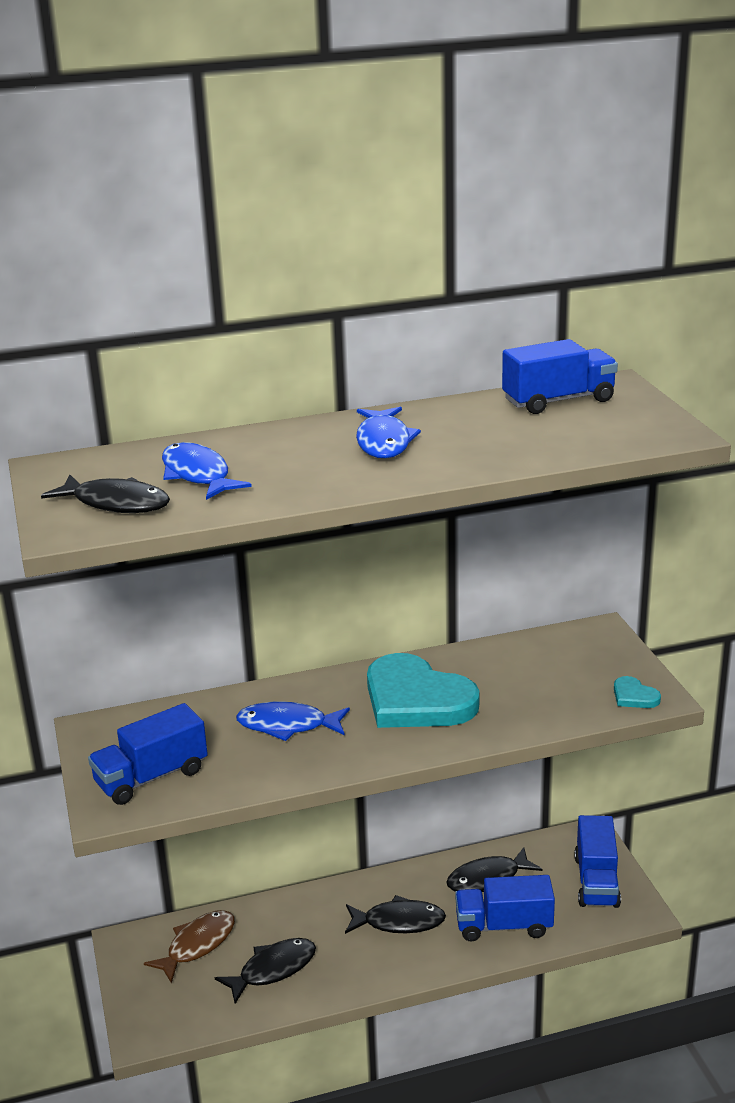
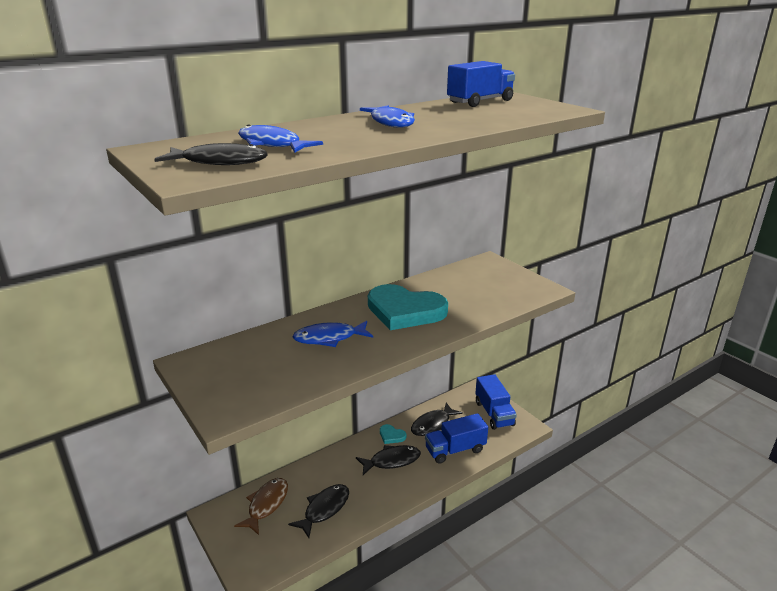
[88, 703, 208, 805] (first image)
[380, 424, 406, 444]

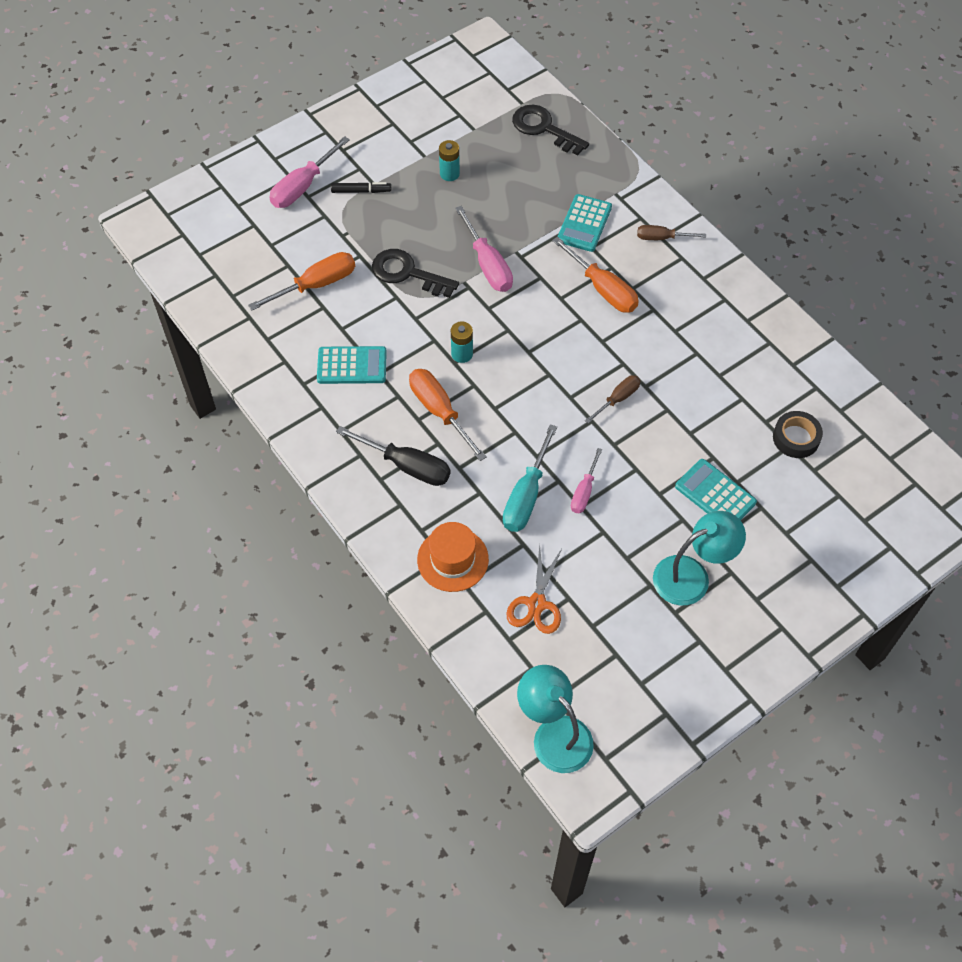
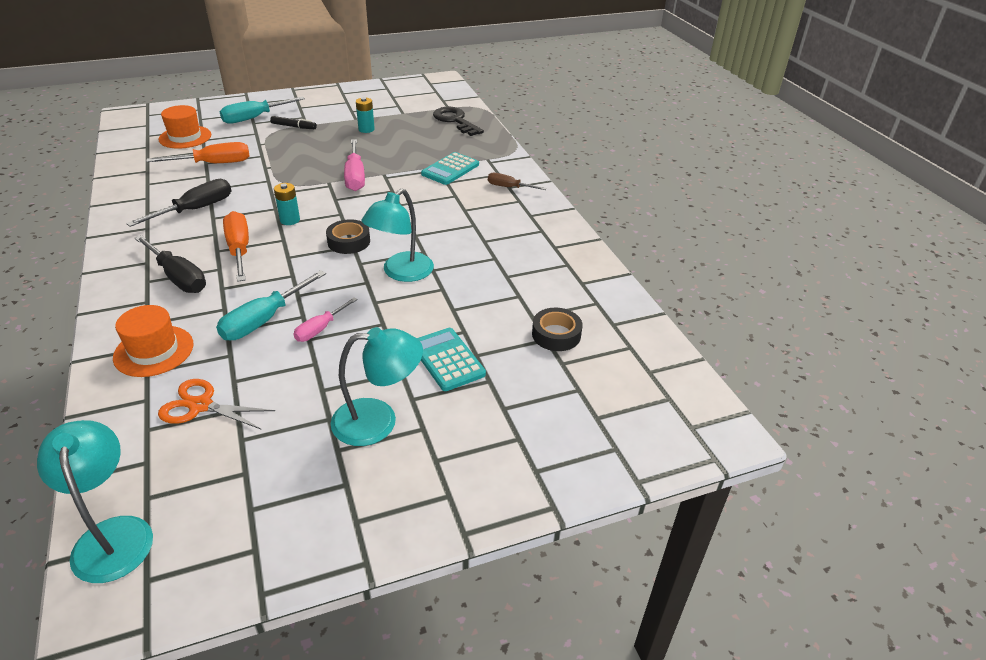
[372, 249, 459, 298] (first image)
[552, 236, 639, 313] (first image)
[158, 105, 211, 149]
[326, 219, 370, 254]
[126, 179, 231, 227]
[361, 189, 434, 282]
[220, 96, 305, 124]
[158, 379, 275, 430]

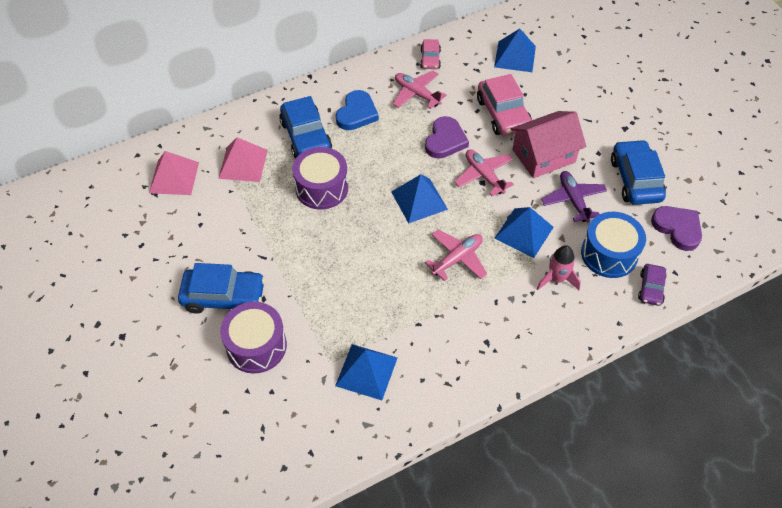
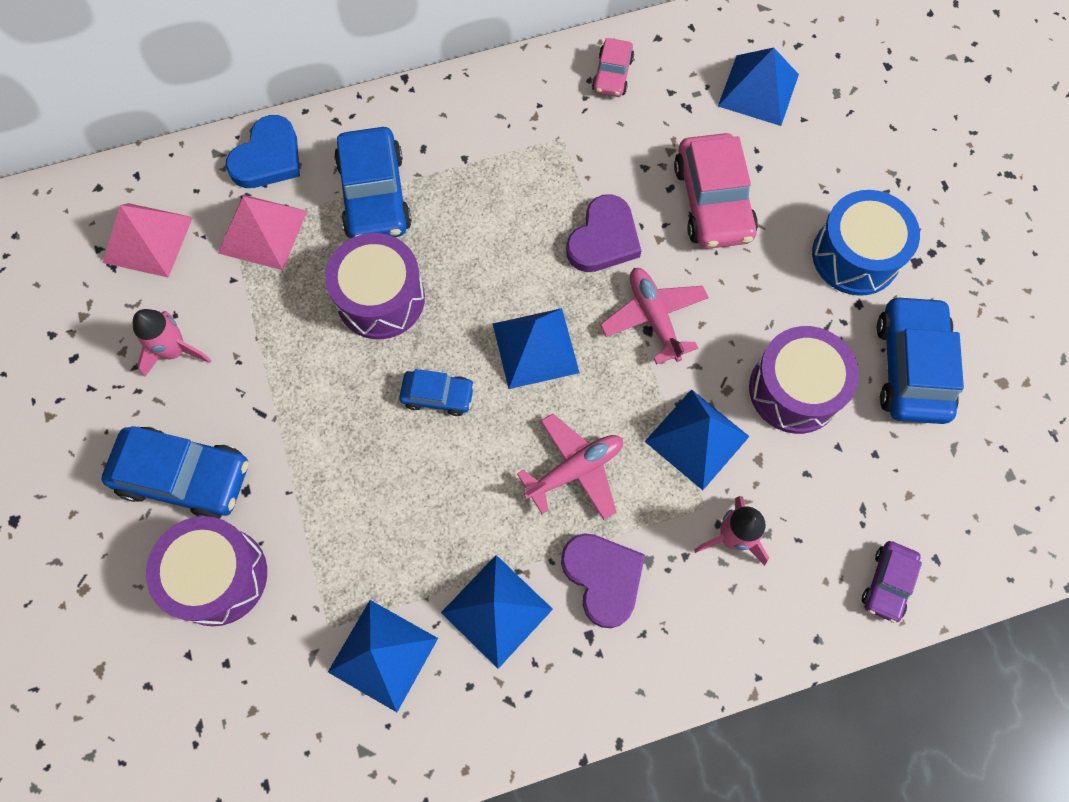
[393, 71, 447, 109] (first image)
[511, 111, 586, 178] (first image)
[133, 309, 211, 376]
[399, 369, 475, 416]
[441, 555, 553, 669]
[226, 115, 300, 188]
[812, 190, 920, 296]
[561, 533, 645, 628]
[749, 326, 859, 434]

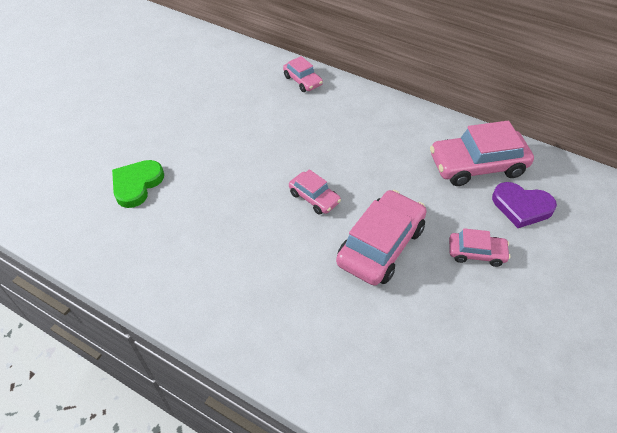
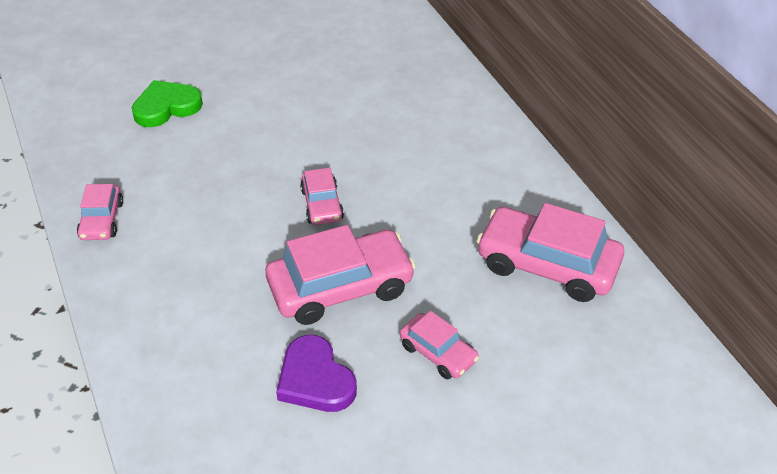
[77, 184, 123, 240]
[276, 335, 357, 412]

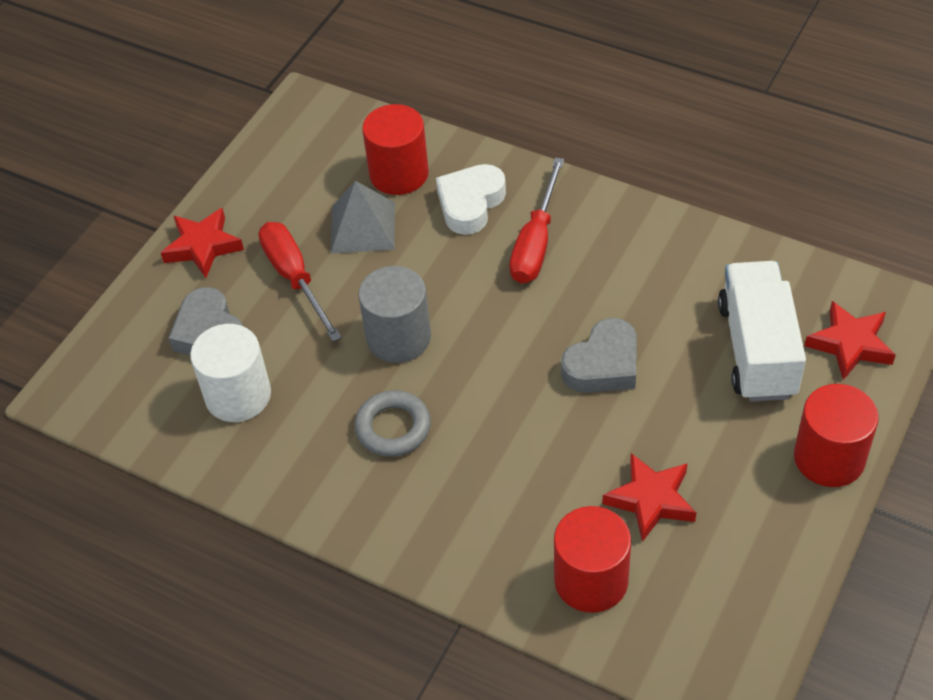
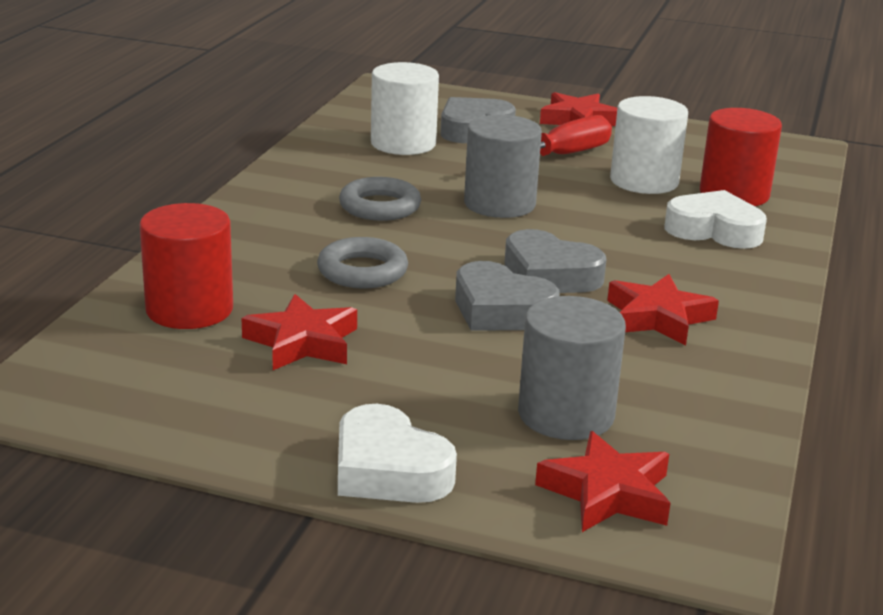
[510, 157, 564, 284] (first image)
[317, 237, 408, 289]
[504, 229, 606, 293]
[607, 274, 719, 345]
[610, 96, 688, 194]
[518, 296, 626, 440]
[338, 404, 457, 503]

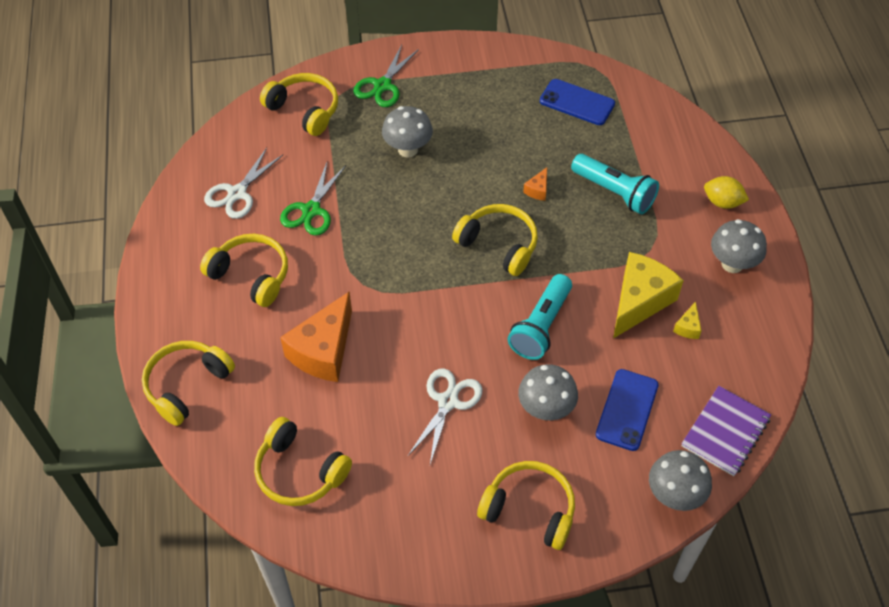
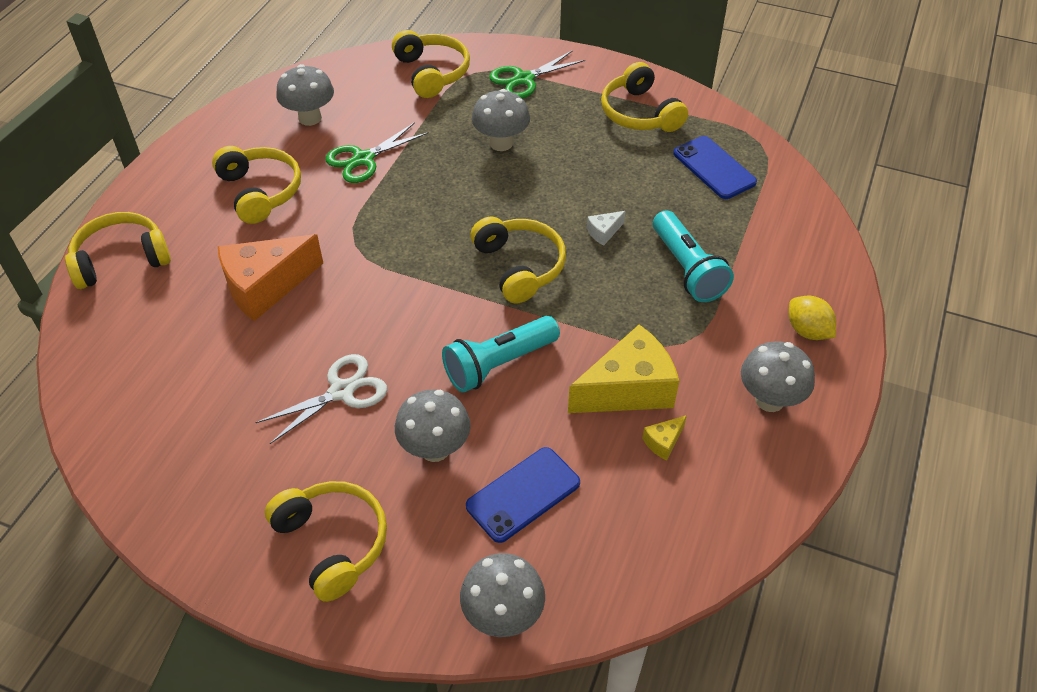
[682, 386, 771, 476] (first image)
[601, 62, 688, 132]
[276, 64, 334, 126]
[587, 211, 626, 246]

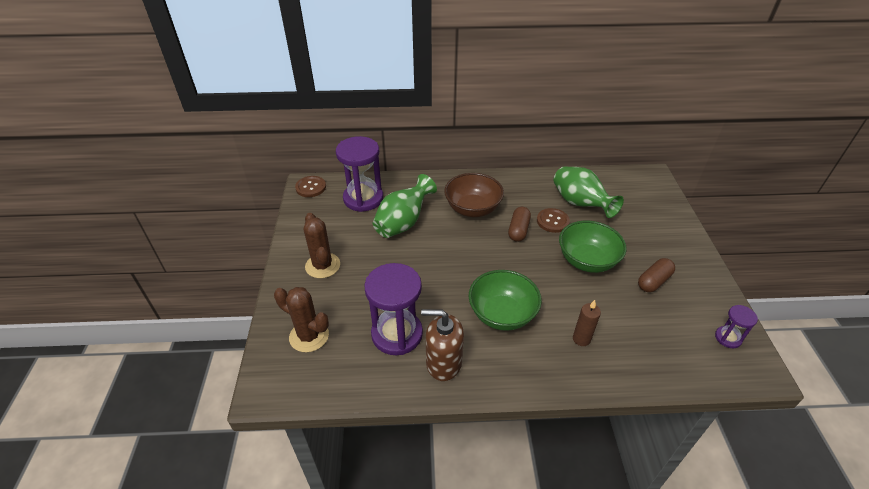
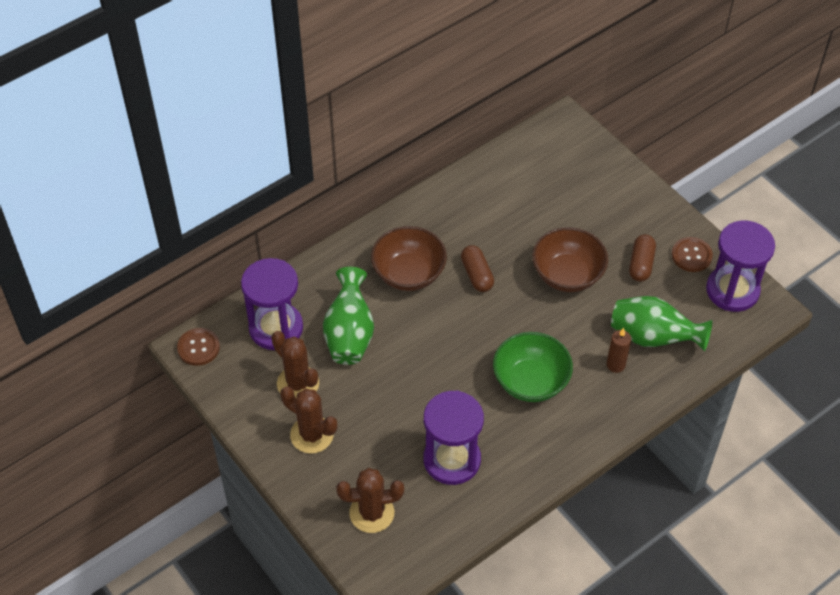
[421, 309, 464, 381] (first image)
[271, 331, 319, 398]
[672, 237, 713, 272]
[611, 296, 712, 351]
[532, 227, 608, 292]
[706, 220, 775, 312]

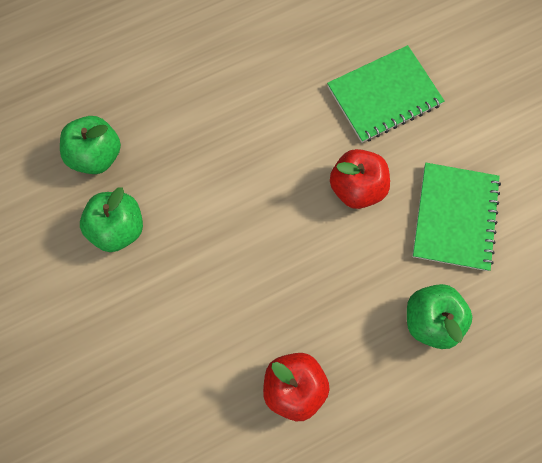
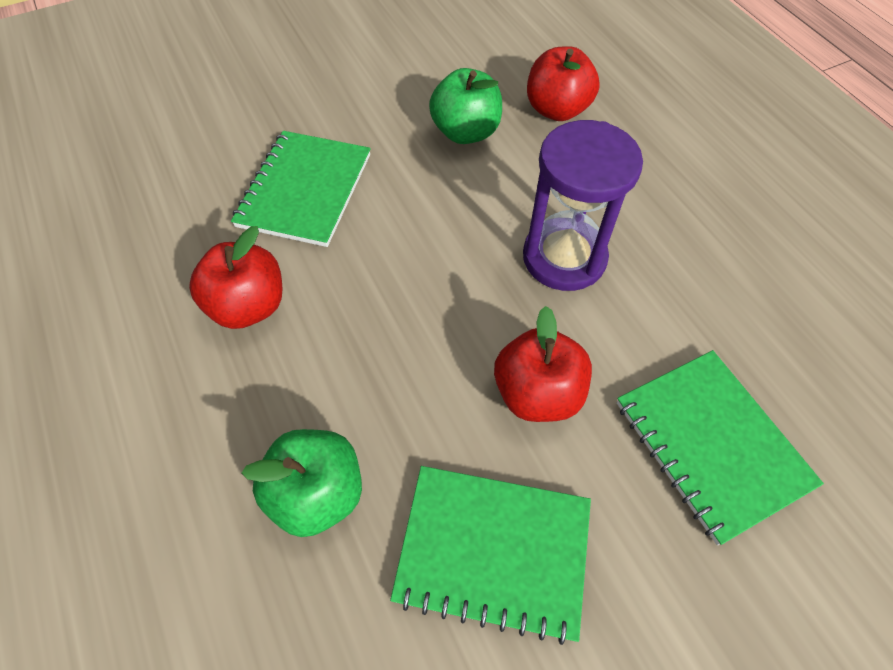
[231, 131, 371, 247]
[523, 120, 643, 291]
[527, 46, 600, 121]

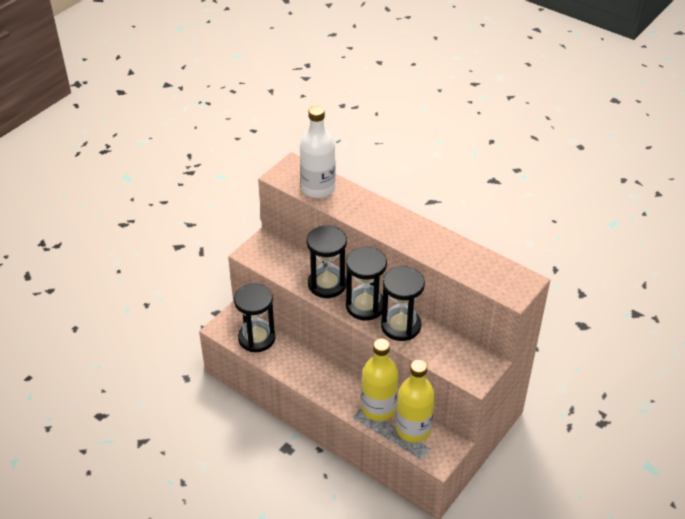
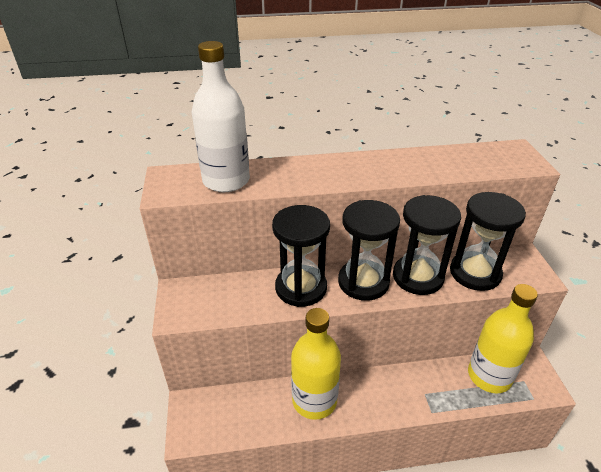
[450, 192, 526, 291]
[291, 308, 341, 420]

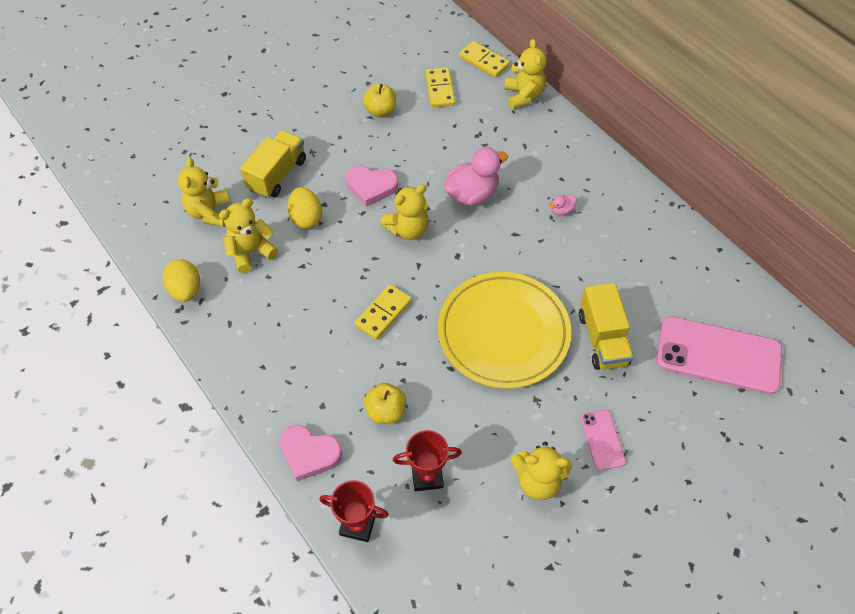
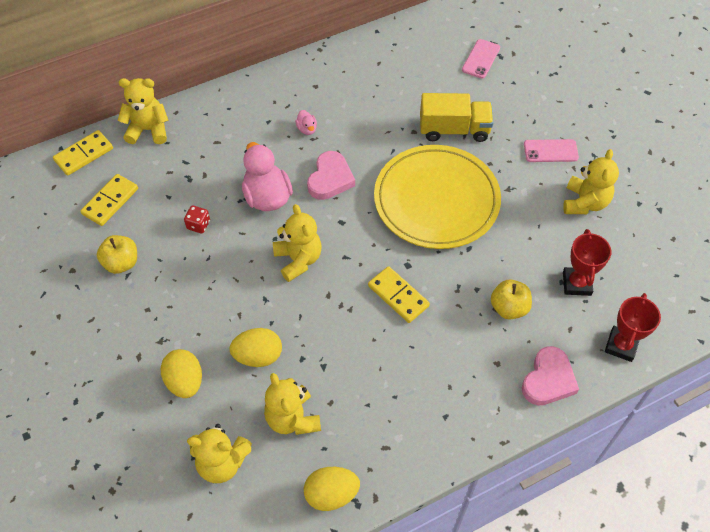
[184, 206, 210, 233]
[307, 151, 355, 200]
[161, 349, 202, 398]
[80, 174, 138, 226]
[462, 39, 500, 78]

